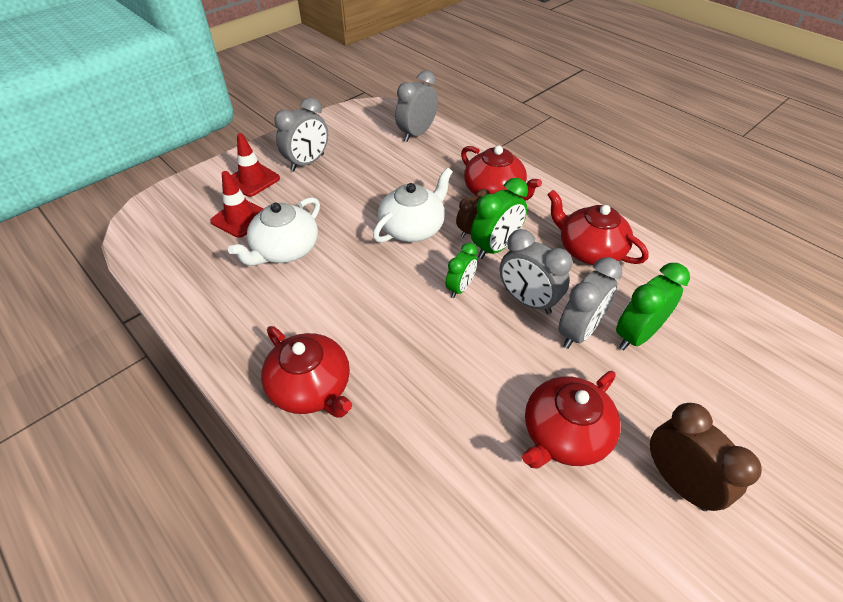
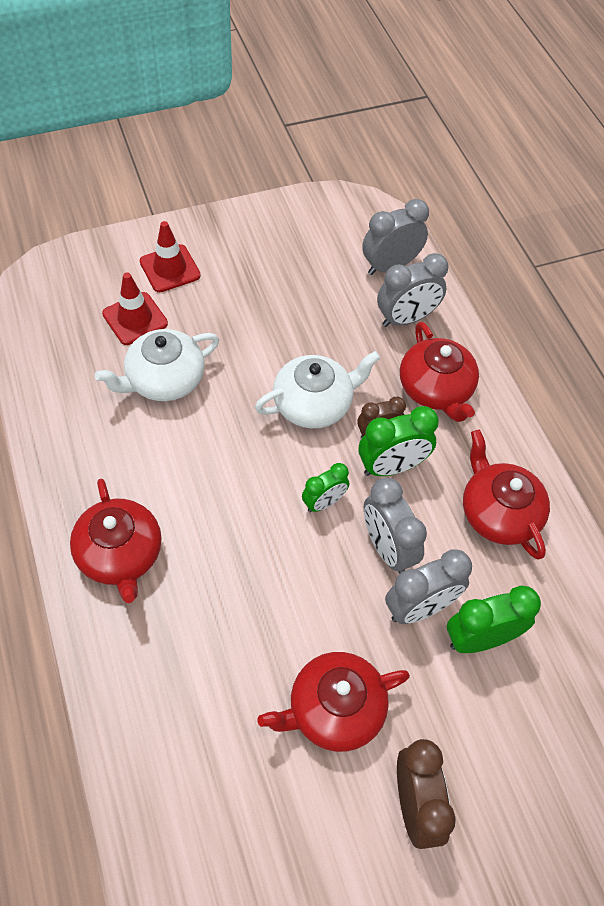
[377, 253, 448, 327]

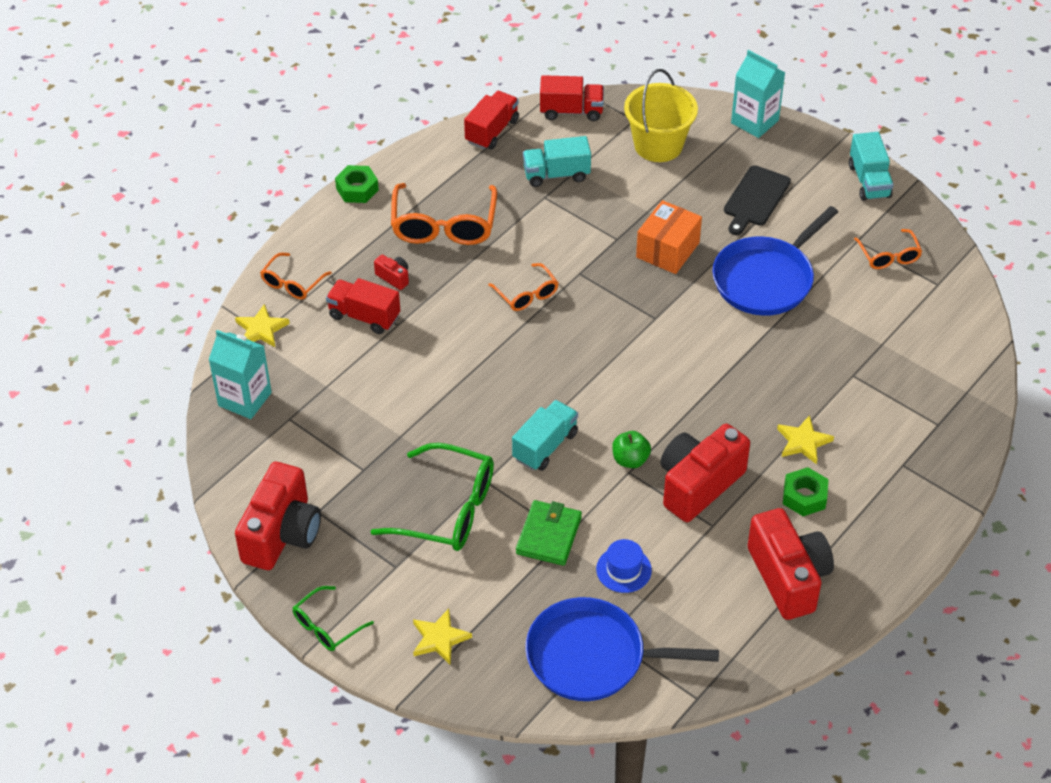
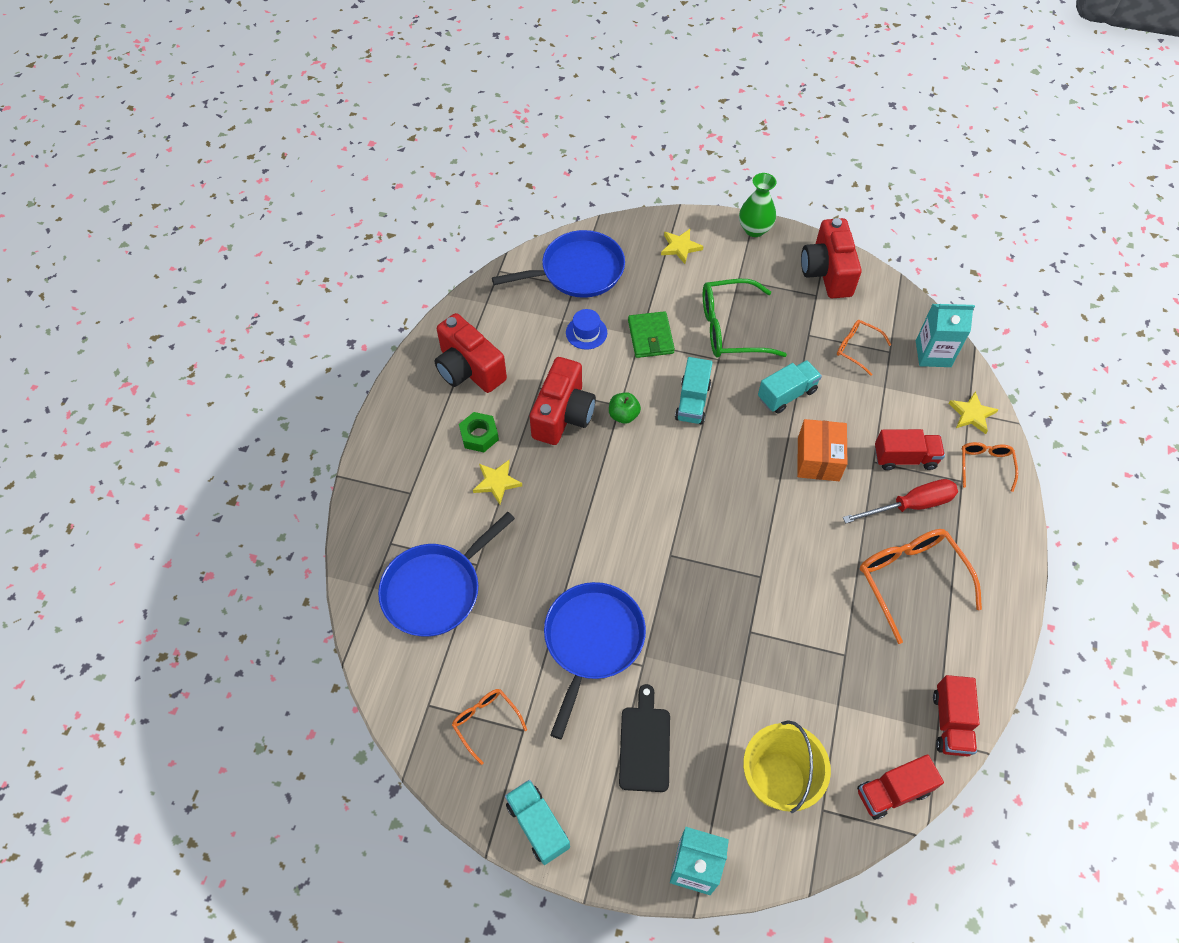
[335, 165, 379, 203] (first image)
[378, 512, 515, 637]
[837, 320, 891, 376]
[758, 360, 822, 414]
[797, 419, 848, 481]
[739, 173, 776, 237]
[843, 479, 958, 524]

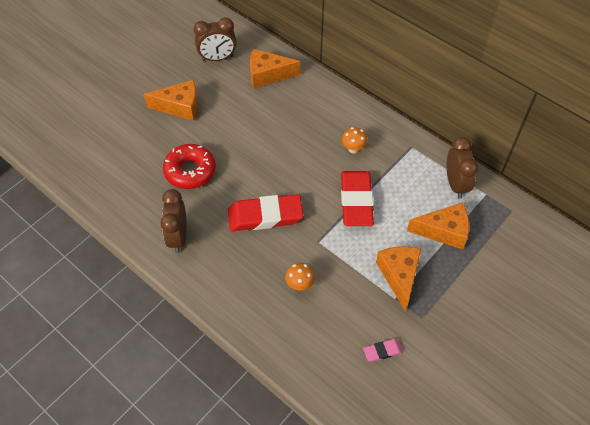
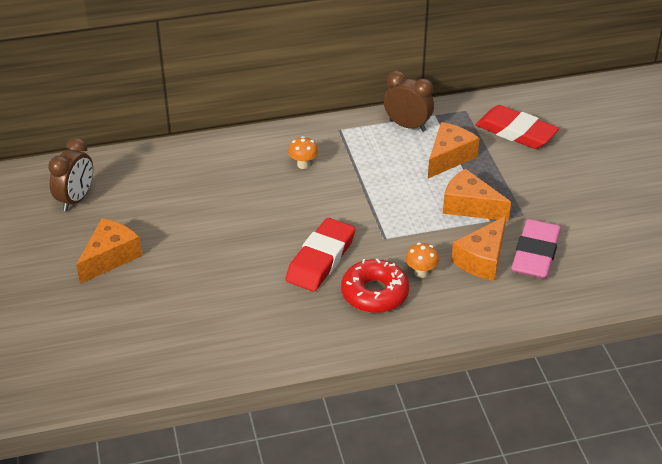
[160, 189, 187, 253] (first image)
[341, 258, 409, 313]
[451, 216, 506, 281]
[476, 105, 559, 149]
[511, 219, 561, 279]

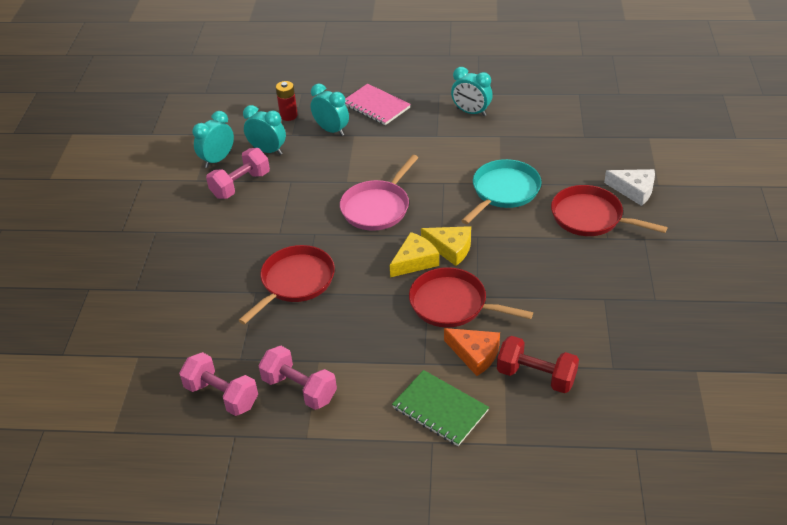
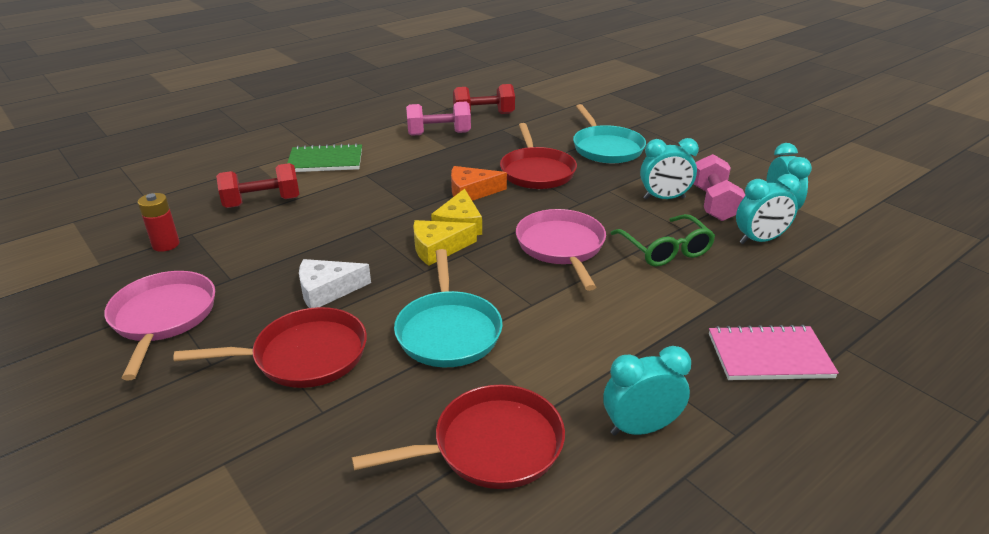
[104, 271, 215, 381]
[573, 104, 646, 163]
[610, 214, 715, 267]
[138, 193, 180, 252]
[640, 138, 699, 200]
[352, 385, 565, 489]
[451, 166, 507, 201]
[299, 259, 371, 308]
[453, 84, 515, 114]

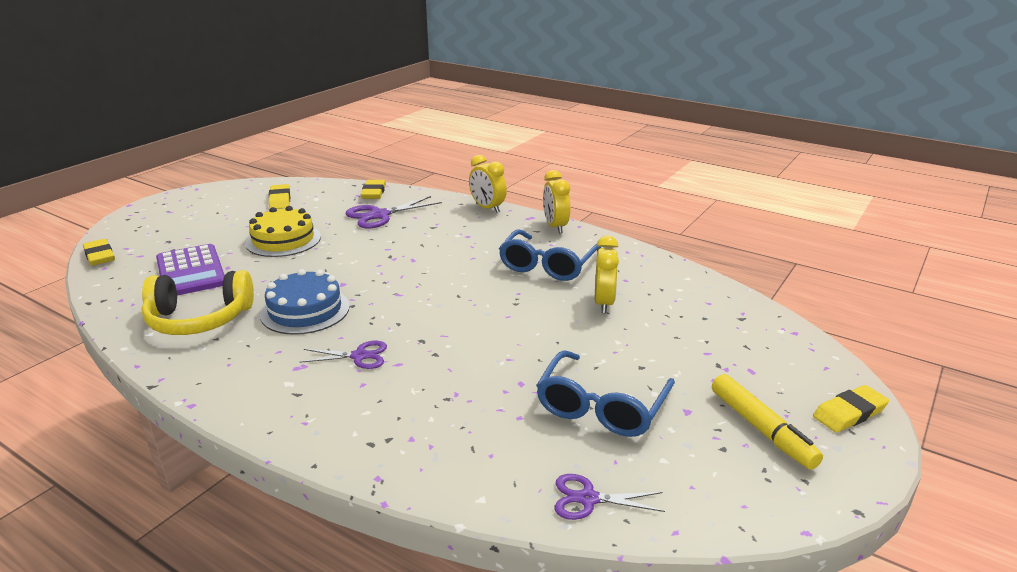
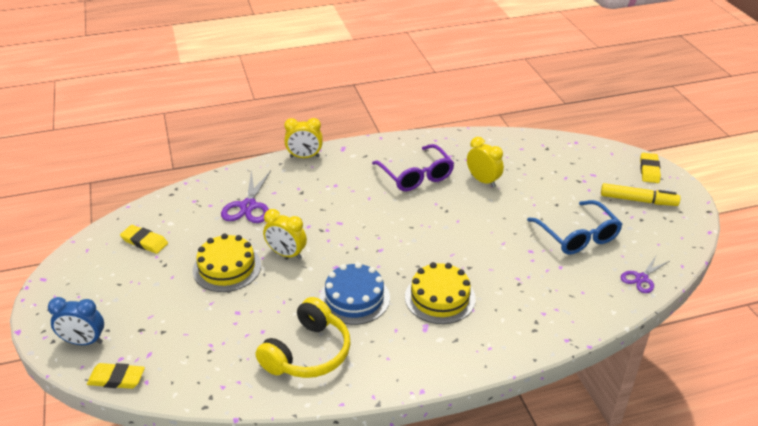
[156, 244, 225, 296] (first image)
[361, 180, 386, 199] (first image)
[48, 297, 104, 345]
[263, 209, 307, 259]
[405, 262, 476, 324]
[372, 144, 454, 191]

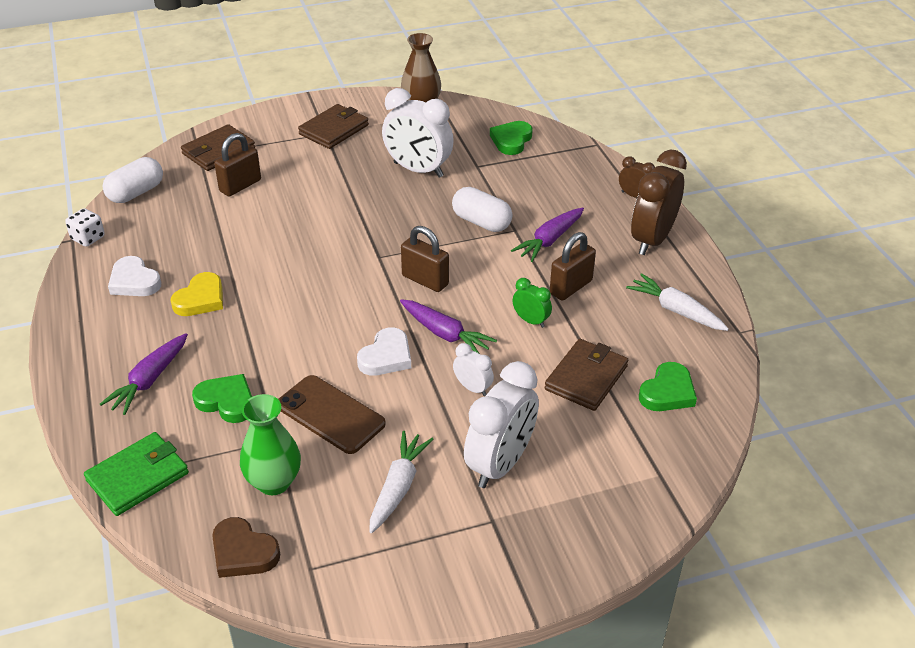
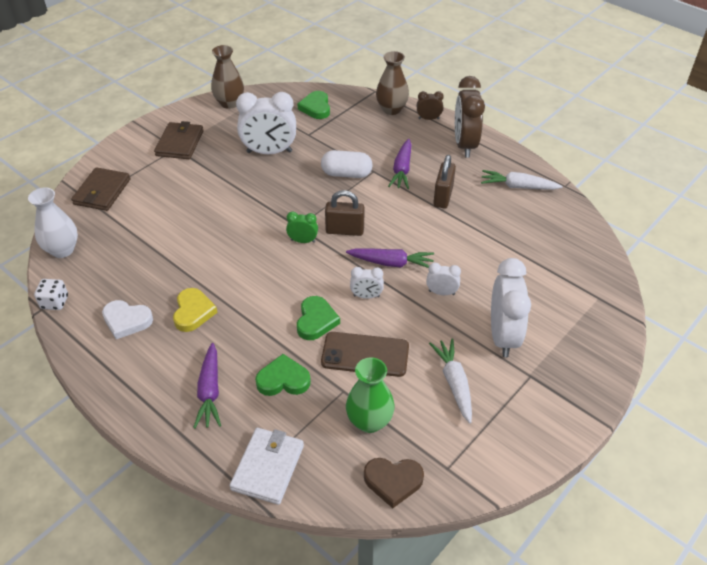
[214, 133, 261, 196] (first image)
[544, 339, 628, 411] (first image)
[376, 51, 409, 115]
[286, 211, 318, 243]
[297, 296, 340, 340]
[28, 187, 78, 258]
[350, 267, 384, 299]
[230, 428, 304, 505]

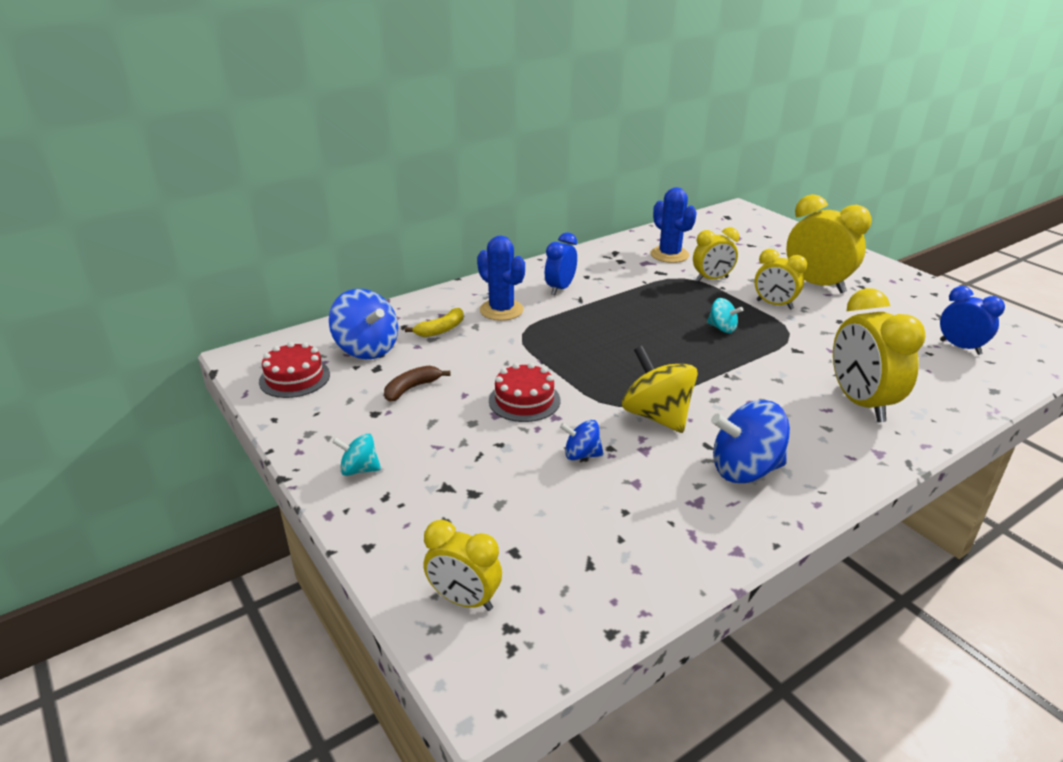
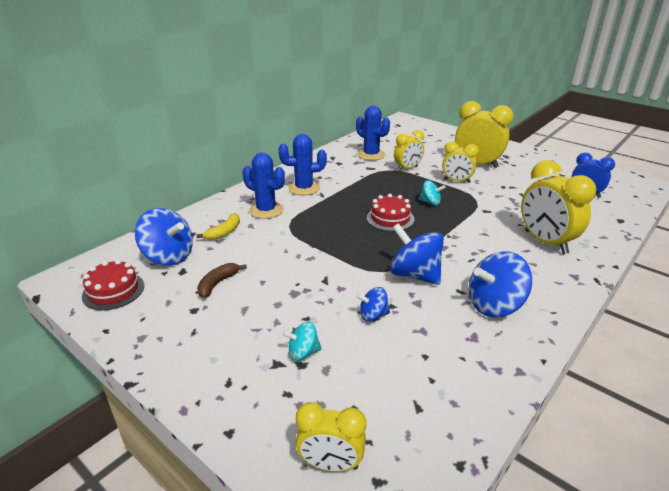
[282, 322, 322, 361]
[367, 194, 414, 231]
[278, 134, 327, 196]
[390, 223, 444, 285]

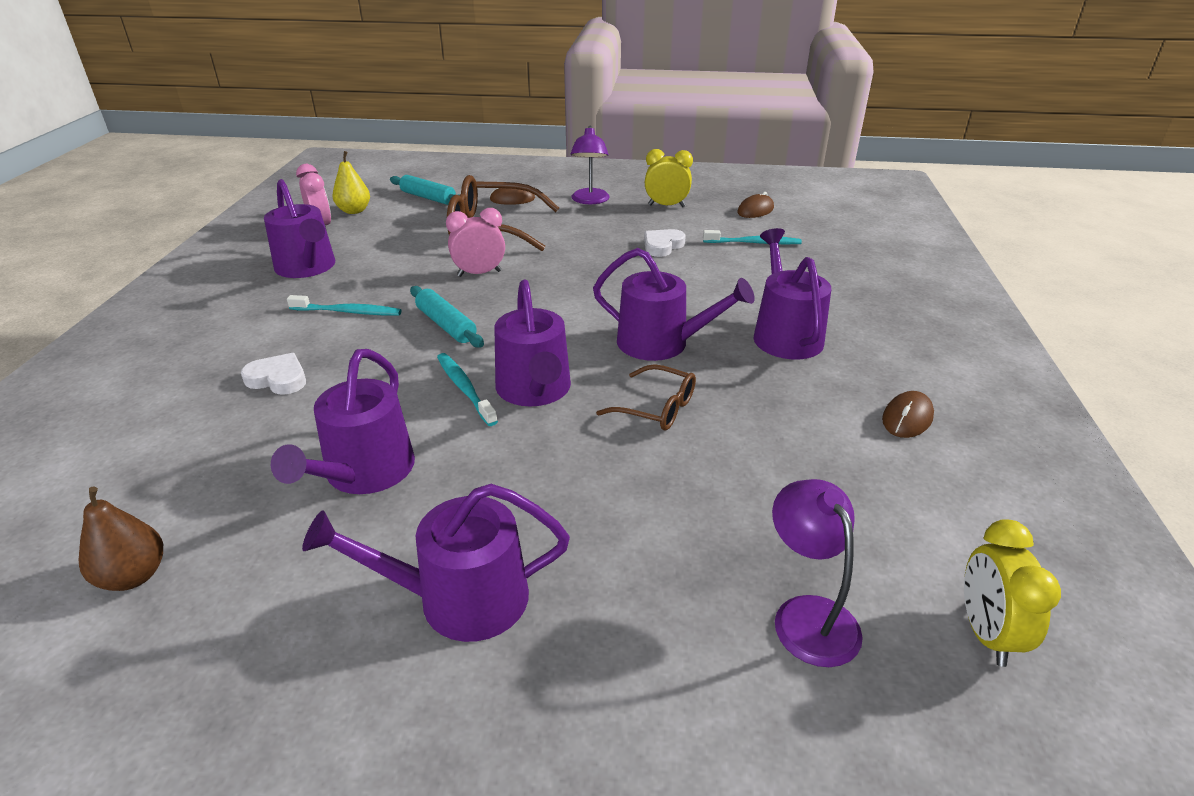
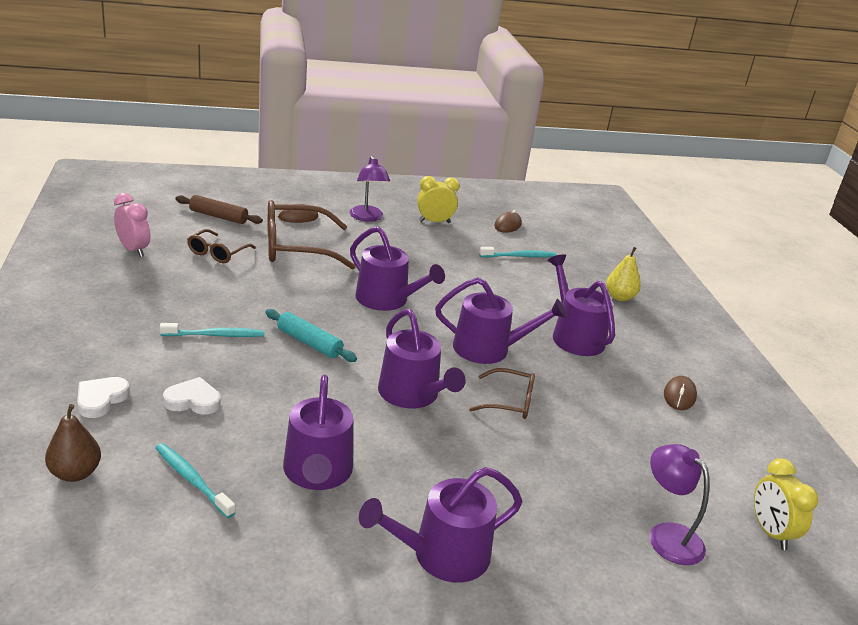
[446, 208, 505, 277] (first image)
[187, 229, 256, 263]
[45, 404, 101, 482]
[350, 226, 445, 311]
[606, 247, 641, 301]
[156, 443, 236, 518]
[77, 377, 130, 418]
[175, 195, 263, 224]

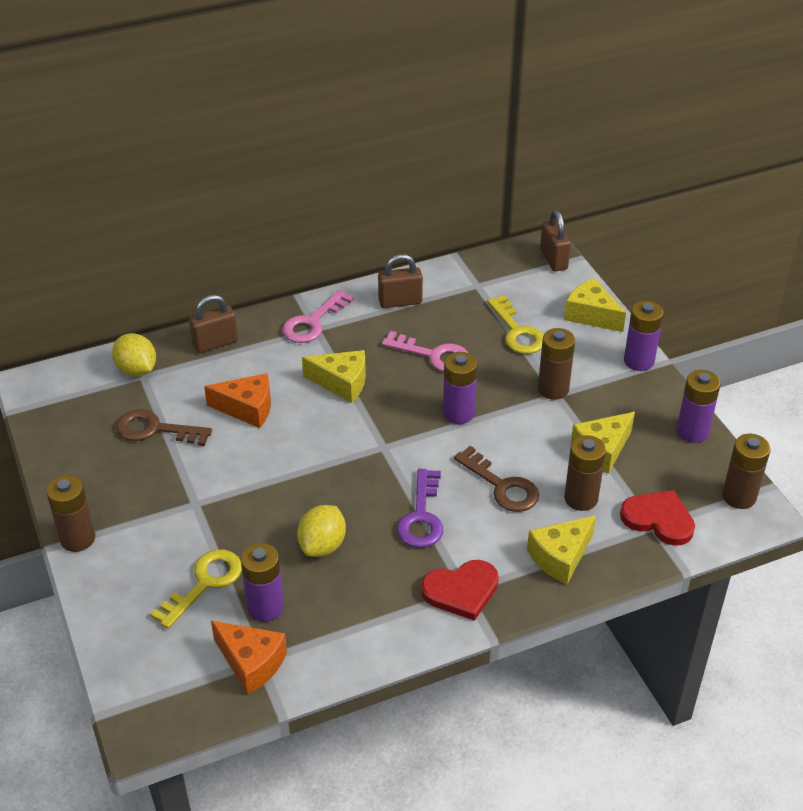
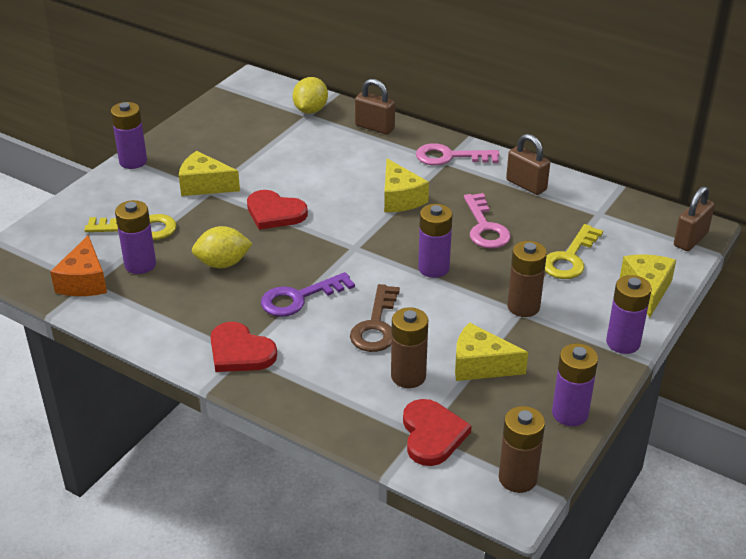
[116, 409, 212, 446] (first image)
[204, 373, 271, 428] (first image)
[247, 190, 308, 230]
[179, 151, 240, 196]
[111, 102, 147, 169]

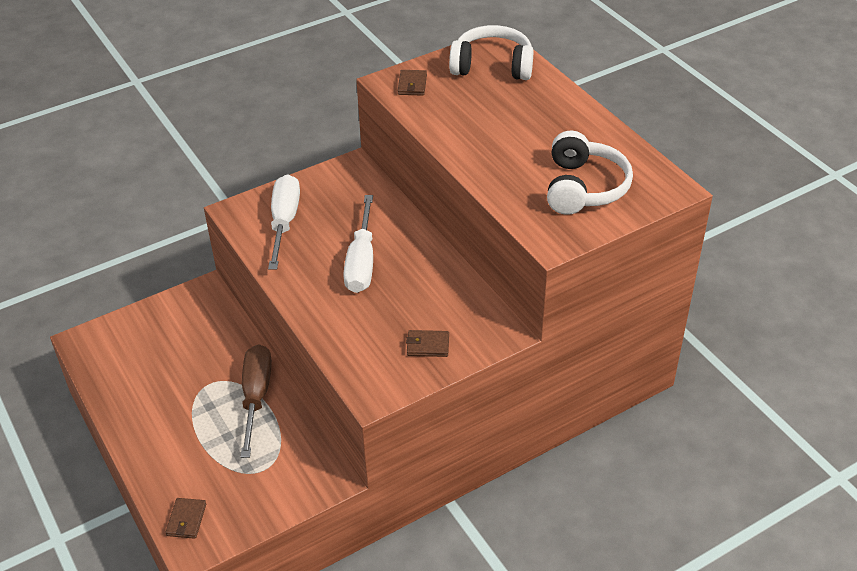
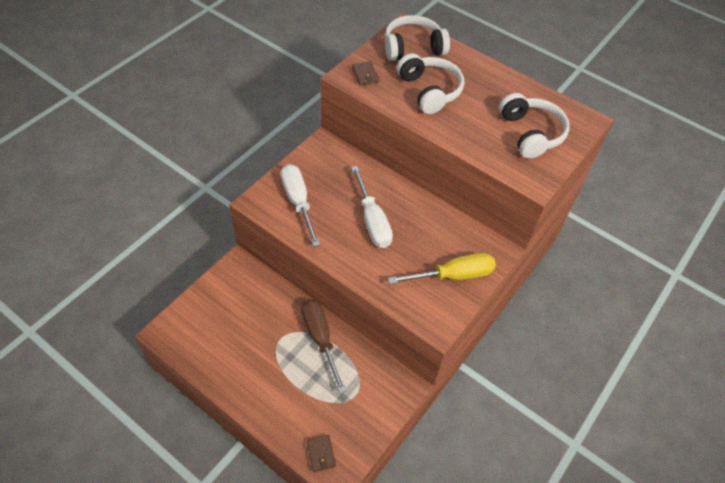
[397, 53, 464, 114]
[388, 253, 496, 284]

